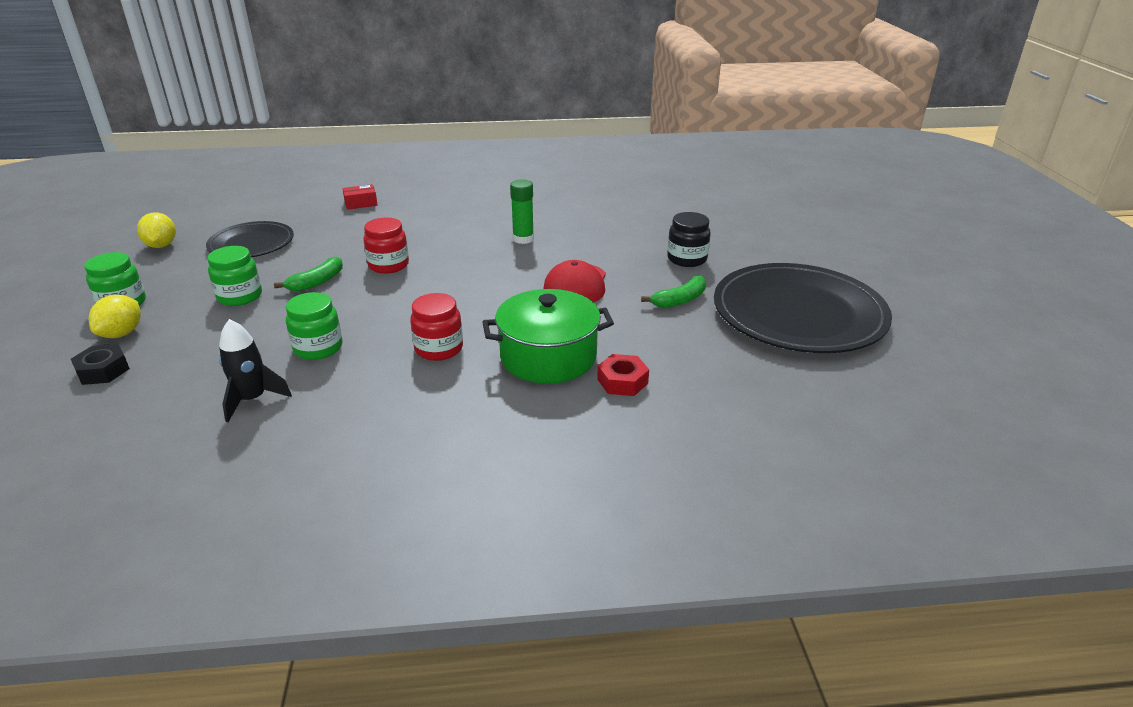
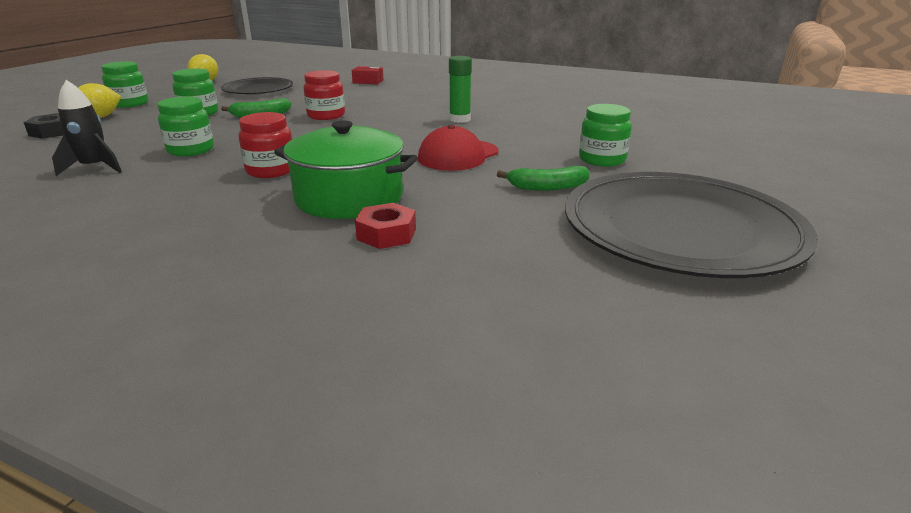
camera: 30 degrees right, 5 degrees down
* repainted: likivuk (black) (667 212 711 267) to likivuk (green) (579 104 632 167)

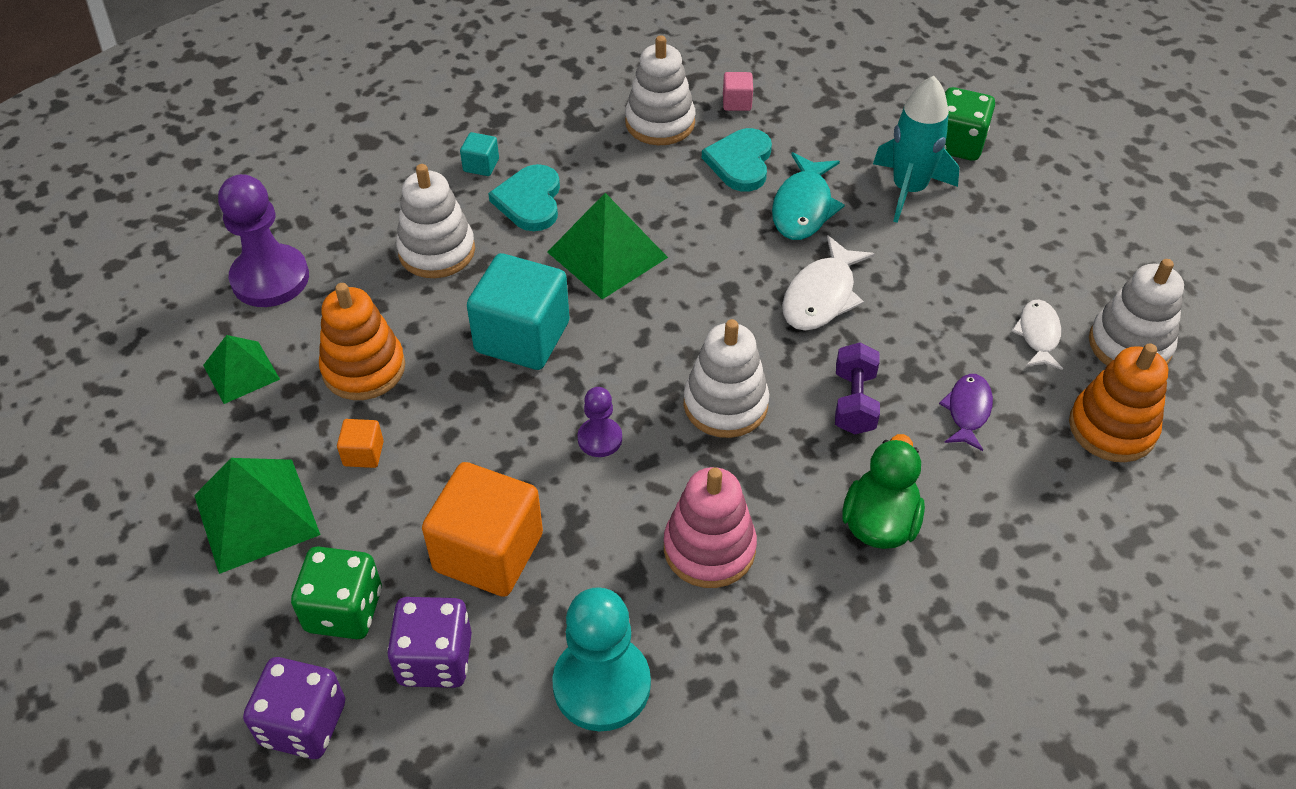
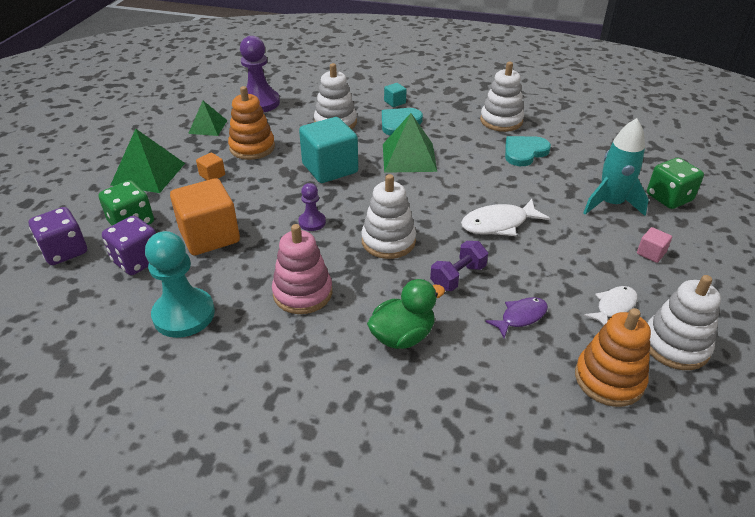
camera: 40 degrees right, 10 degrees down
* shifted: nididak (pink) (723 72 753 111) to (637 227 672 263)
* gone: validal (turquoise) (772 152 845 240)

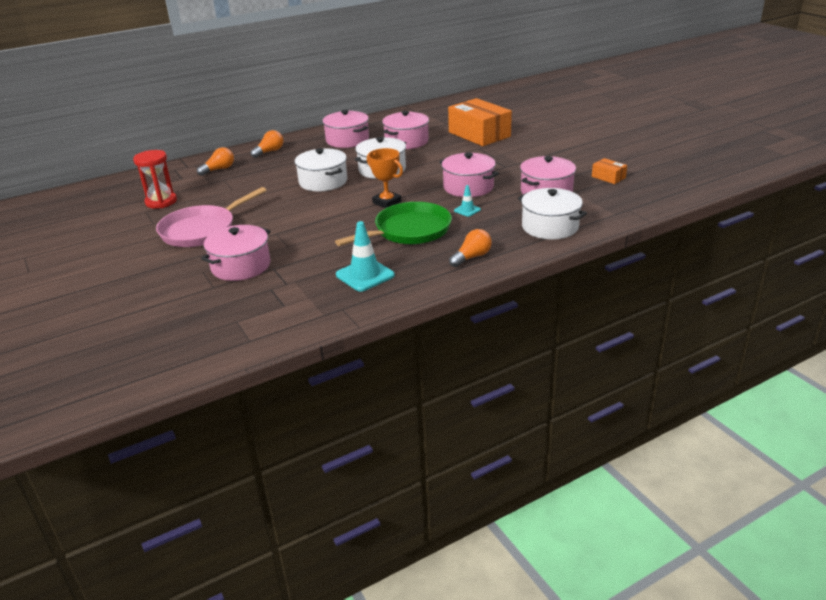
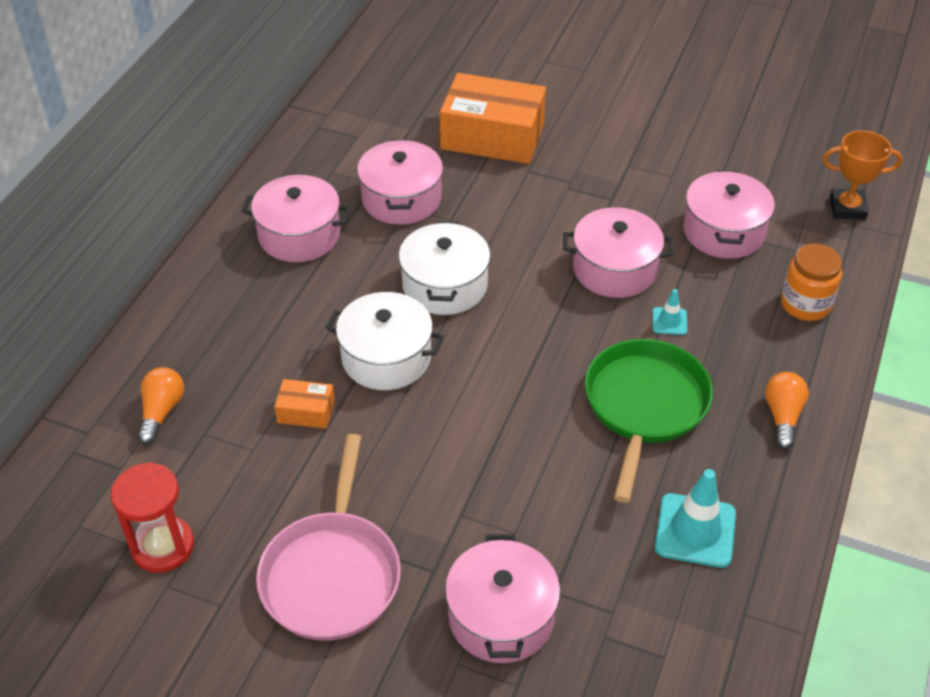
camera: 40 degrees left, 15 degrees up
* gone: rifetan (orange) (251 130 283 158)
* shifted: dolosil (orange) (367 148 403 208) to (823 130 903 220)
* swapped: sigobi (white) (518 188 587 239) to likivuk (orange) (781 243 842 321)
* shifted: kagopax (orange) (592 158 627 184) to (274 379 335 429)

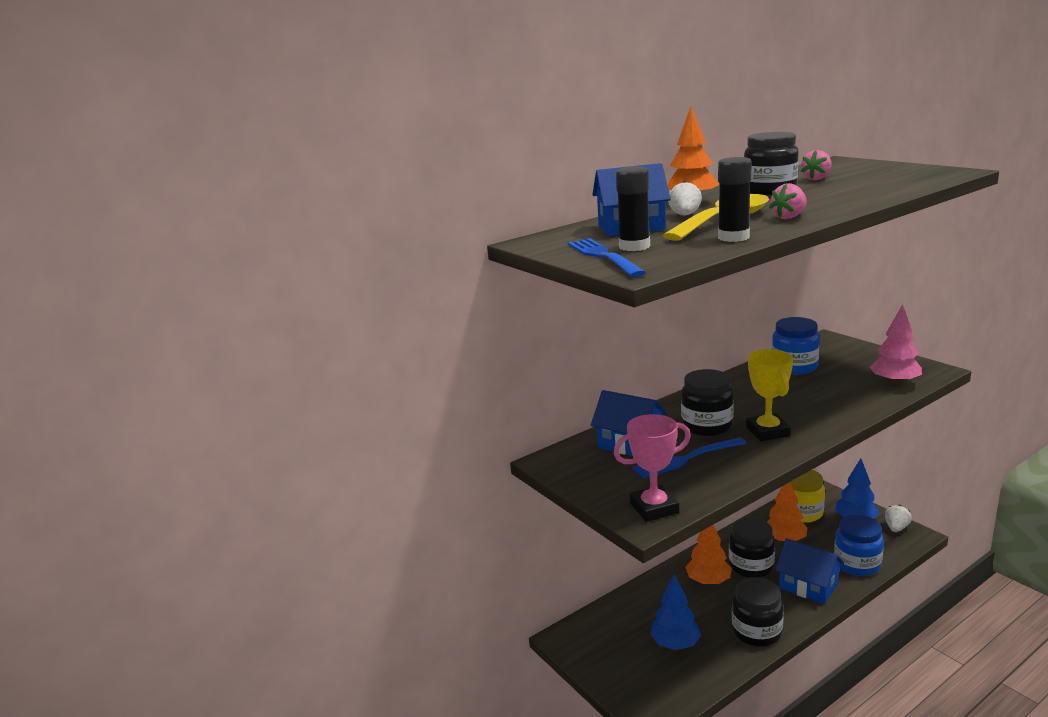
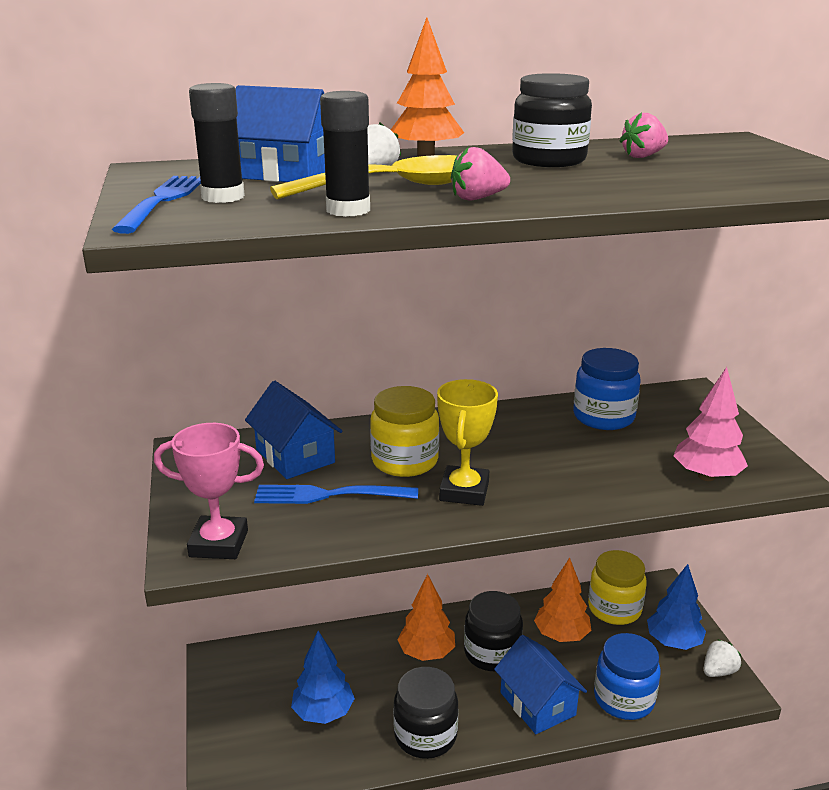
camera: 20 degrees right, 5 degrees up
* repainted: likivuk (black) (681 369 734 436) to likivuk (yellow) (370 386 439 477)

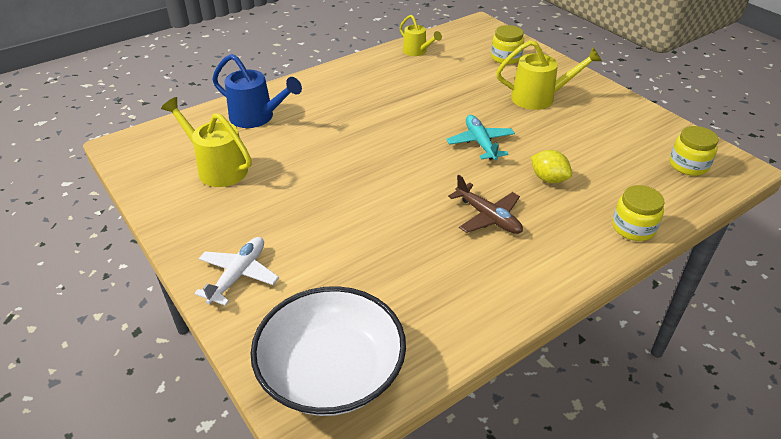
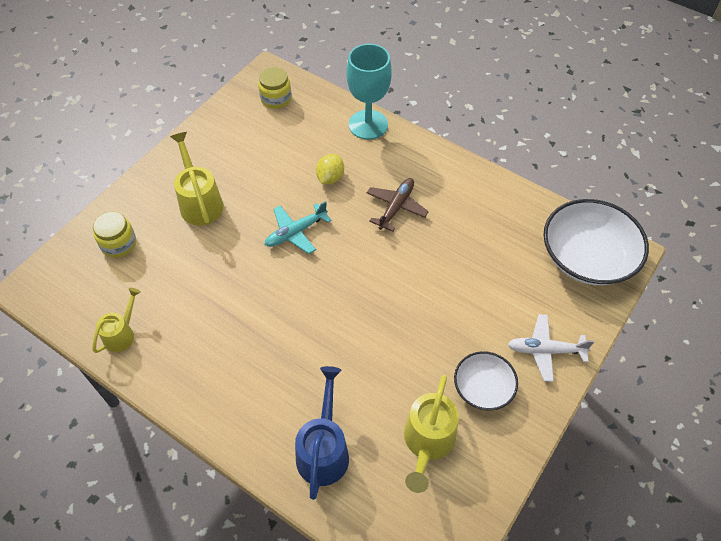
camera: 110 degrees left, 15 degrees up
* swapped: likivuk (yellow) (612 185 665 241) to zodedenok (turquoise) (346 44 392 140)
* new: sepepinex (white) (454 351 518 411)

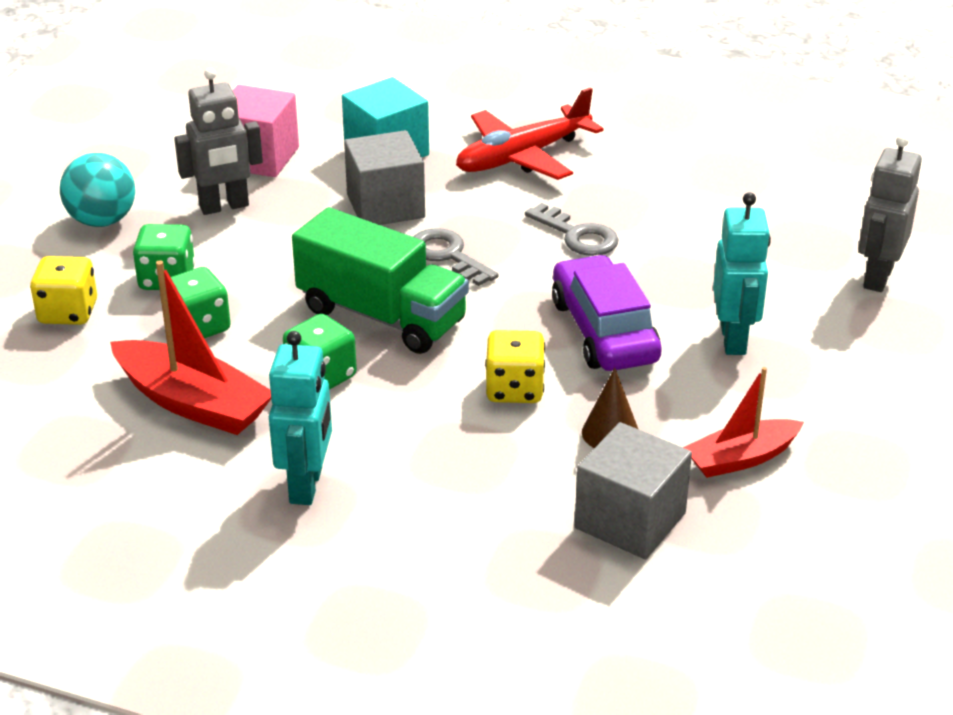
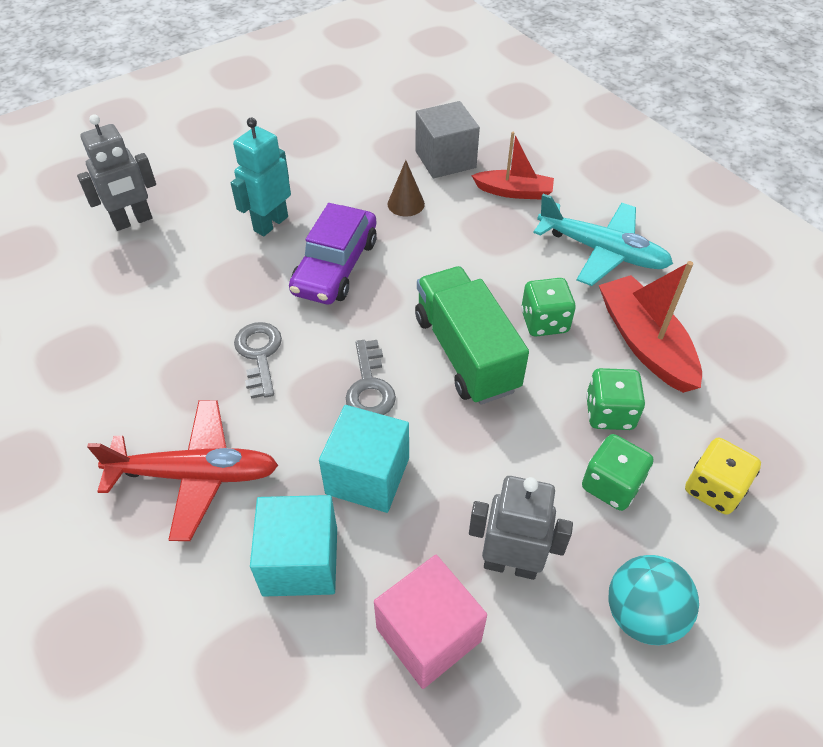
camera: 145 degrees left, 15 degrees up
* swapped: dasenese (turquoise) (269 331 332 505) to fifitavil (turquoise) (533 194 673 286)
* repainted: nididak (grey) (344 130 425 225) to nididak (turquoise) (319 405 409 513)
* gone: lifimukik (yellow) (485 330 545 403)
* shifted: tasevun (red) (683 367 804 478) to (471 132 554 200)

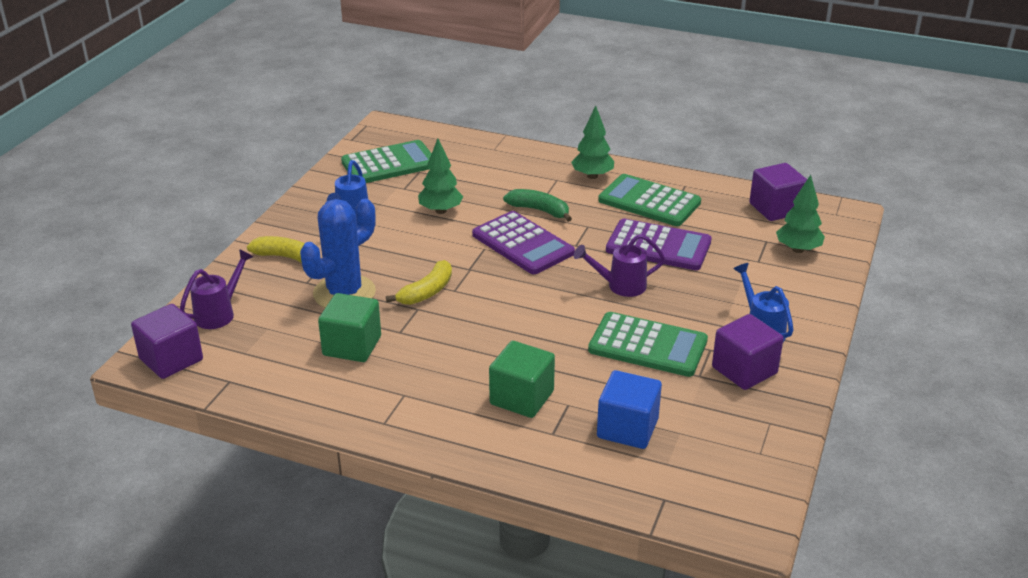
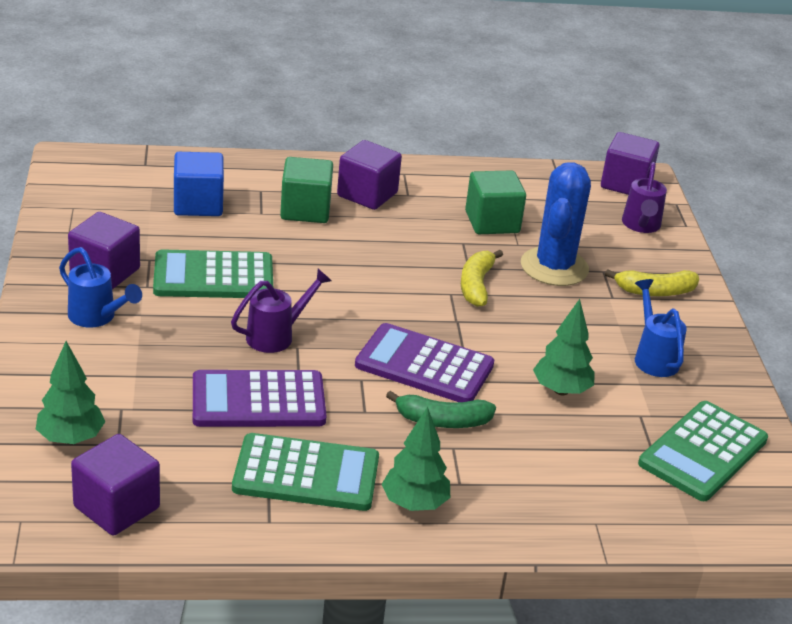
camera: 150 degrees right, 0 degrees up
* new: nididak (purple) (337 140 402 210)

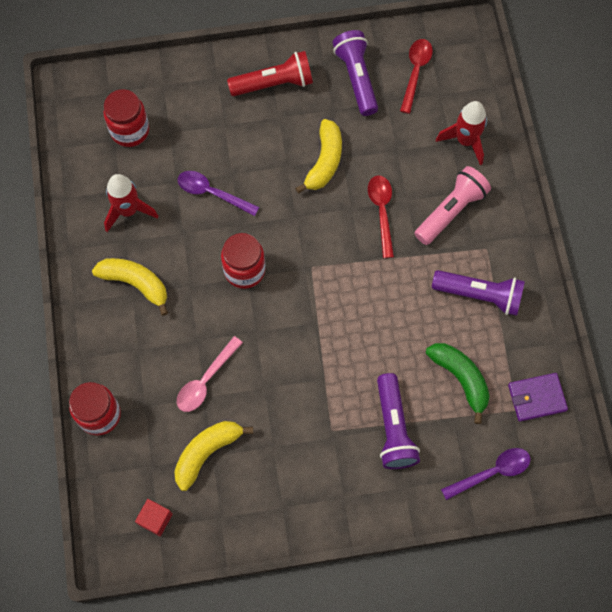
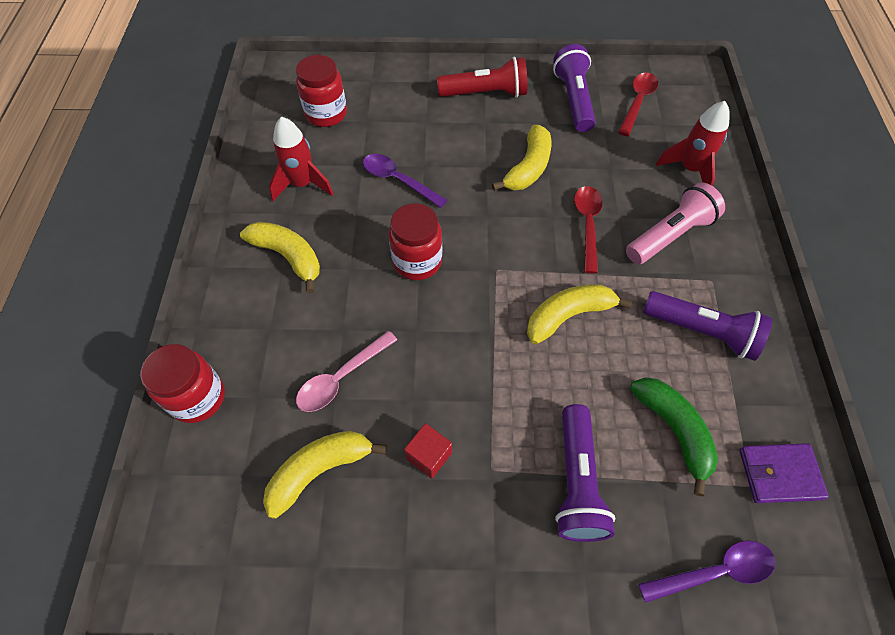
camera: 10 degrees right, 10 degrees down
* shifted: nididak (red) (135 499 173 536) to (404 423 452 479)
* new: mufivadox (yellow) (527 284 632 344)

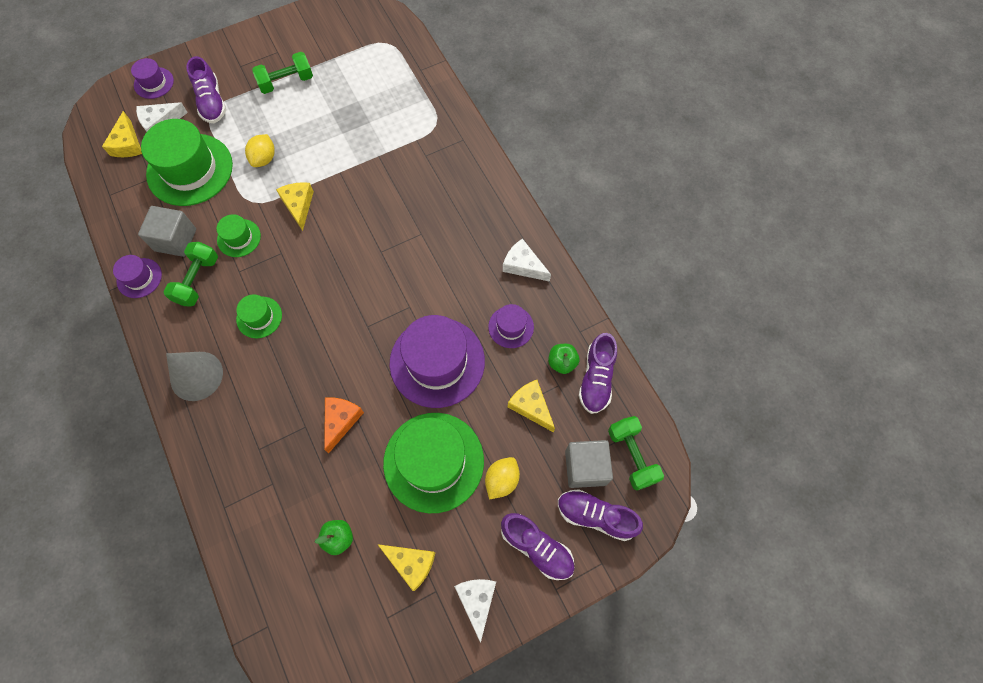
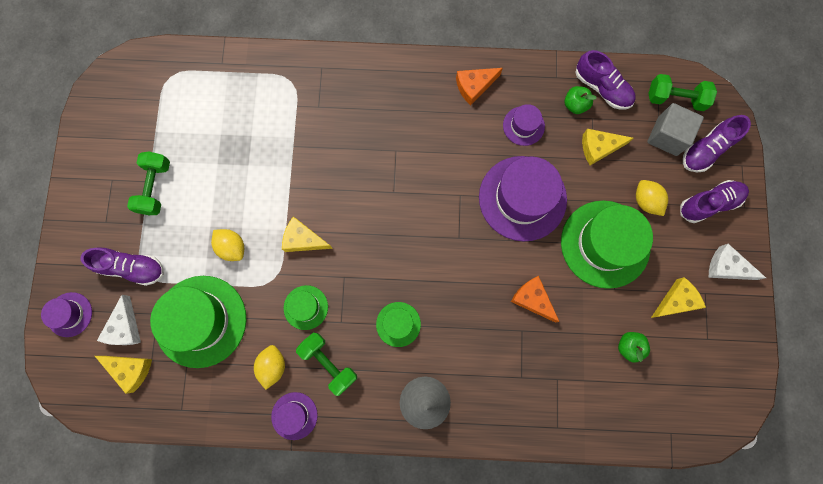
camera: 60 degrees left, 10 degrees up
* swapped: nididak (grey) (138 206 196 257) to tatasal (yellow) (254 345 285 390)
* repainted: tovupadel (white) (503 239 551 282) to tovupadel (orange) (456 68 503 106)

